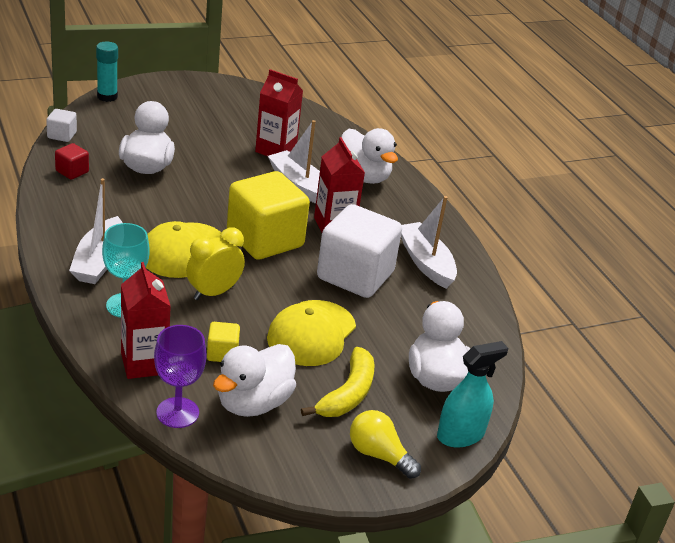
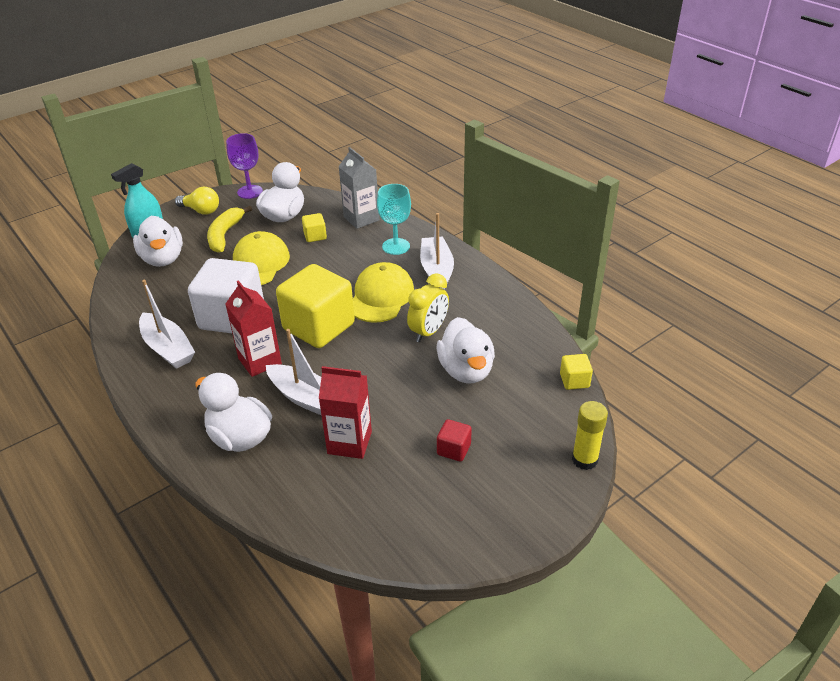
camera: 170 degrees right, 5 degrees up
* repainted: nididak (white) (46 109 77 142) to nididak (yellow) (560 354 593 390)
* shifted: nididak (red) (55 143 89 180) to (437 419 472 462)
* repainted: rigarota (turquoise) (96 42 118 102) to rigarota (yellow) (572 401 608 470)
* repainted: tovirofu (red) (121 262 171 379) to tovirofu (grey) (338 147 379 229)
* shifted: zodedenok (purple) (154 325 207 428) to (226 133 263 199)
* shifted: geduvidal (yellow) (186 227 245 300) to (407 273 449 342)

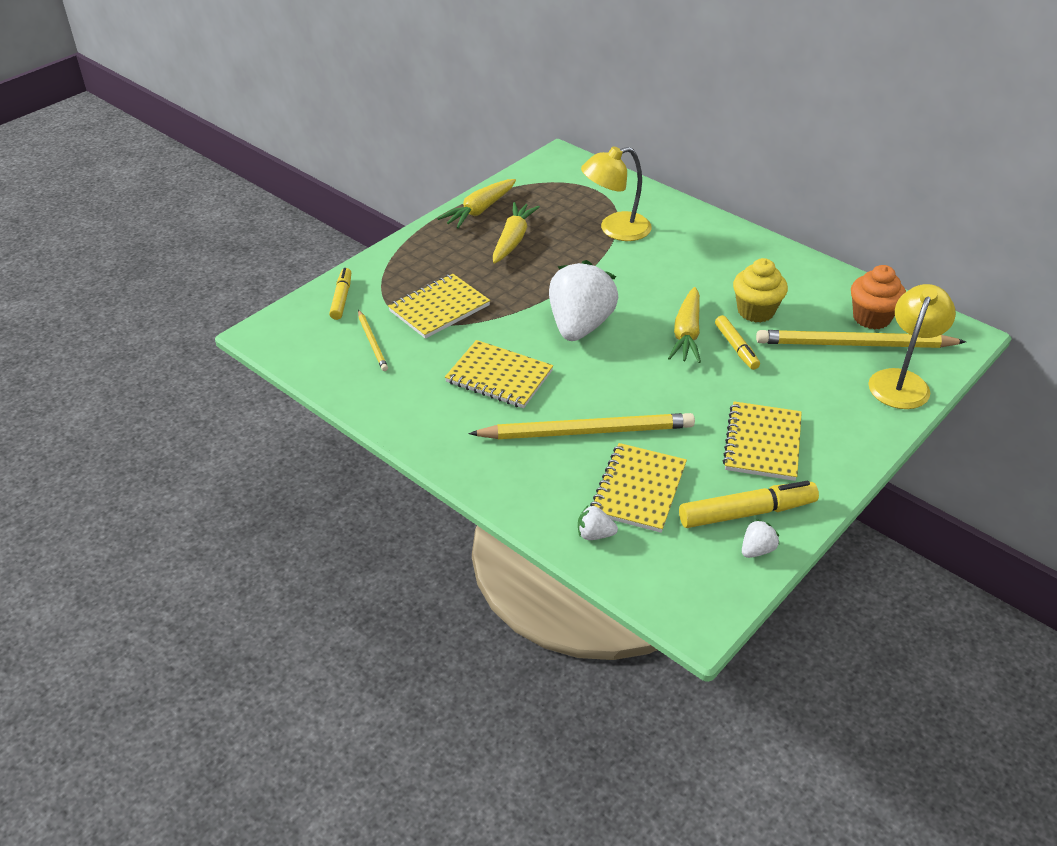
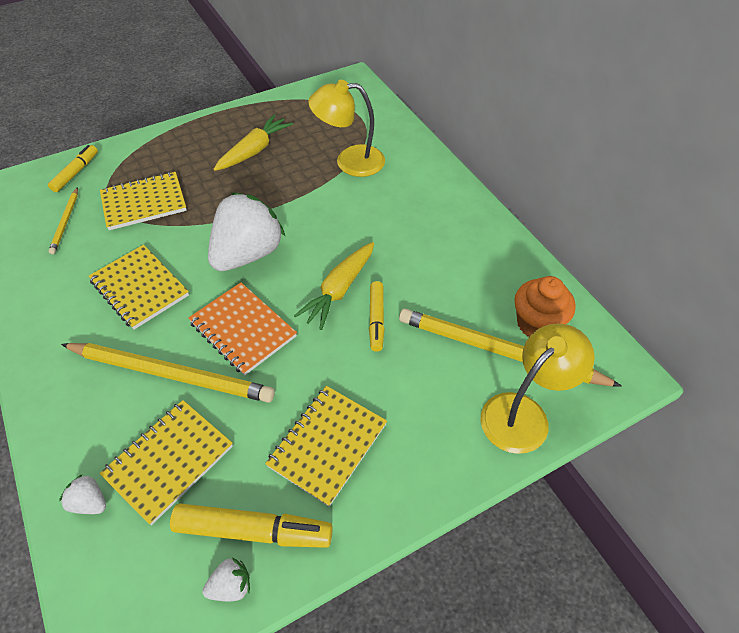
camera: 20 degrees right, 10 degrees up
* gone: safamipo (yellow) (437 179 516 229)
* gone: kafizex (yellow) (733 258 788 323)
* new: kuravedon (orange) (188 282 297 376)

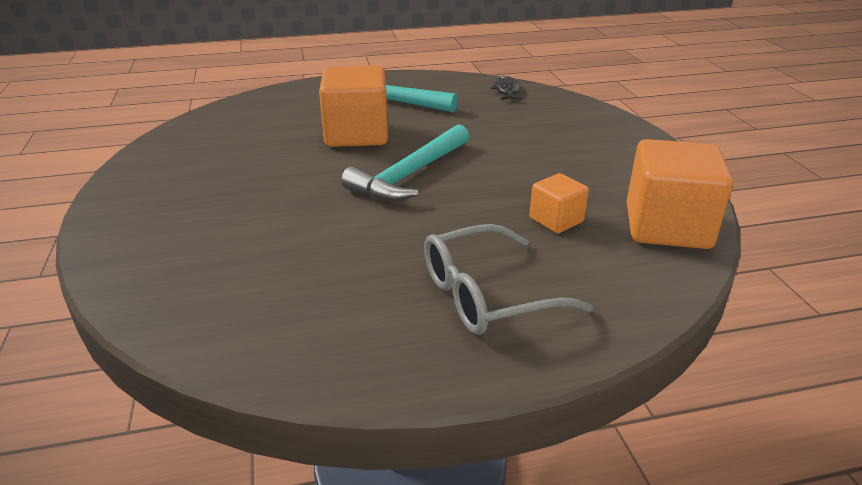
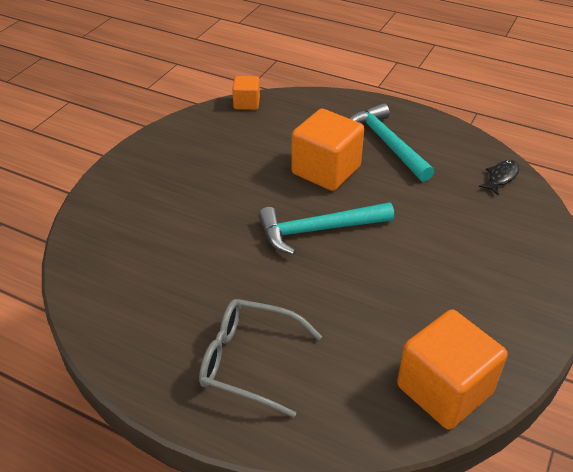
camera: 40 degrees right, 10 degrees up
* shifted: nididak (orange) (529 173 589 234) to (232 76 260 110)

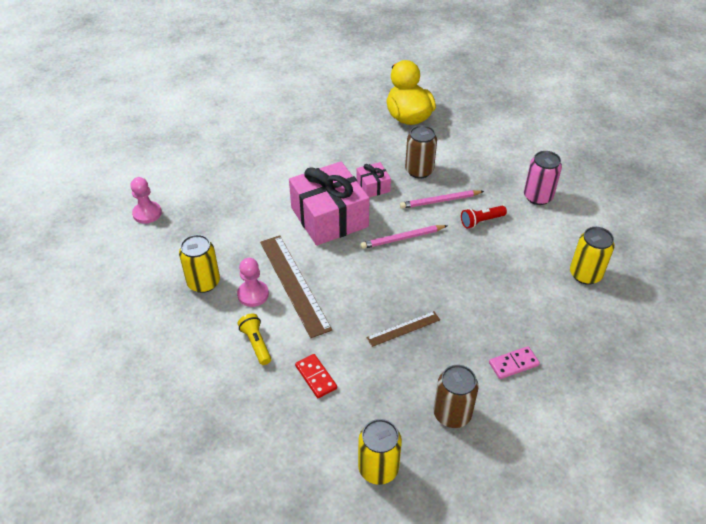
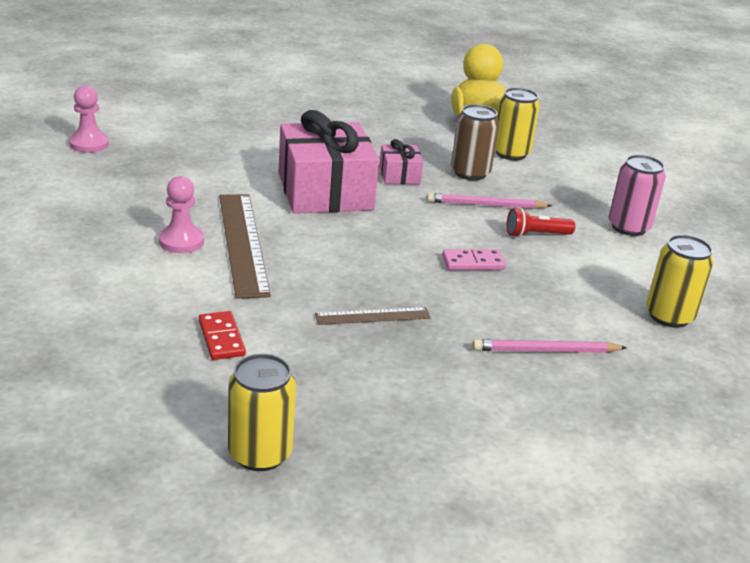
camera: 10 degrees right, 15 degrees down
* shifted: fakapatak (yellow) (179 235 220 293) to (495 87 540 160)
* gone: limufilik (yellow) (238 313 271 365)
* shifted: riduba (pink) (360 225 448 249) to (472 339 627 353)
* gone: fakapatak (brown) (434 365 479 428)
* shifted: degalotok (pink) (489 346 540 379) to (442 249 506 270)

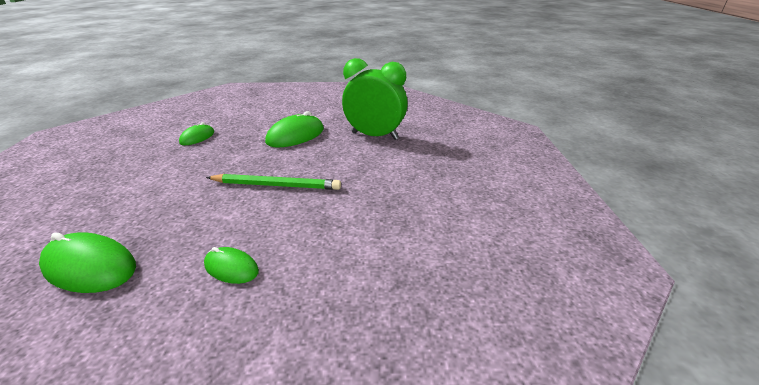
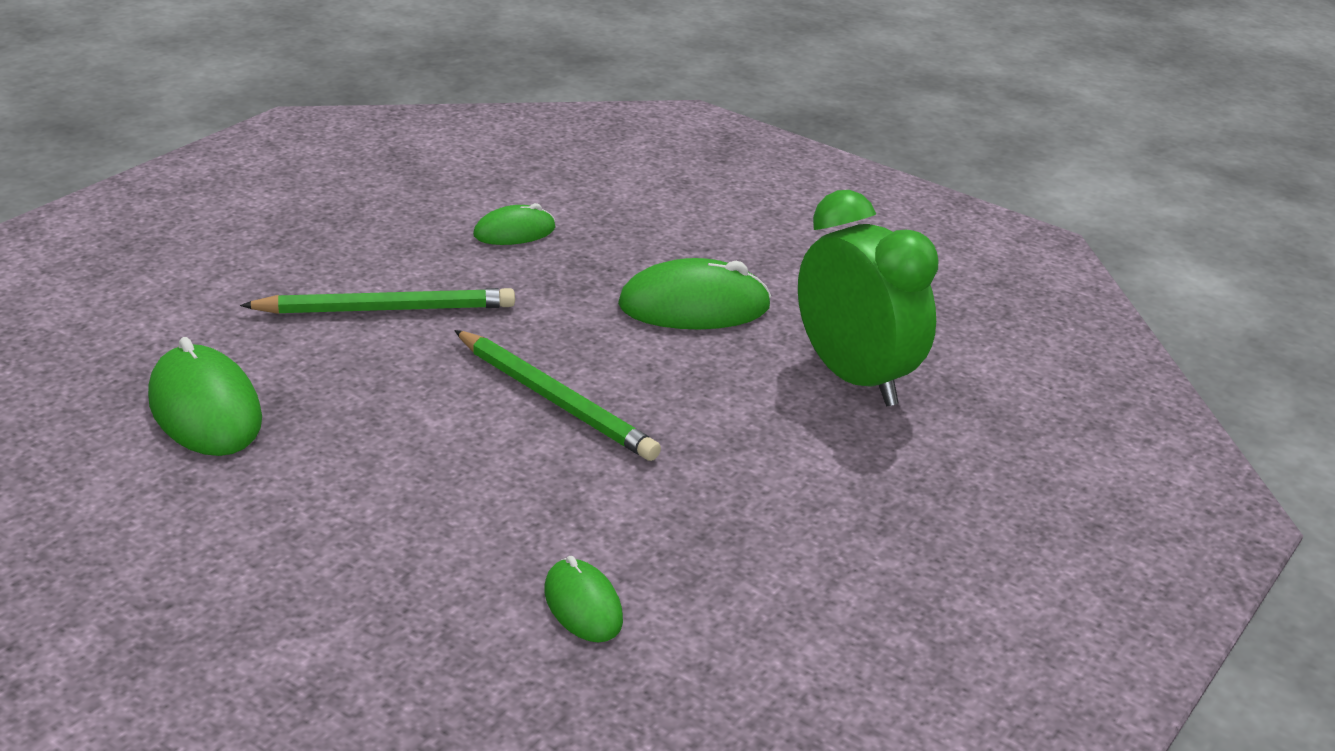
camera: 35 degrees right, 0 degrees up
* shifted: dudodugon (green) (204 247 259 284) to (544 556 623 642)
* new: riduba (green) (240 288 515 314)

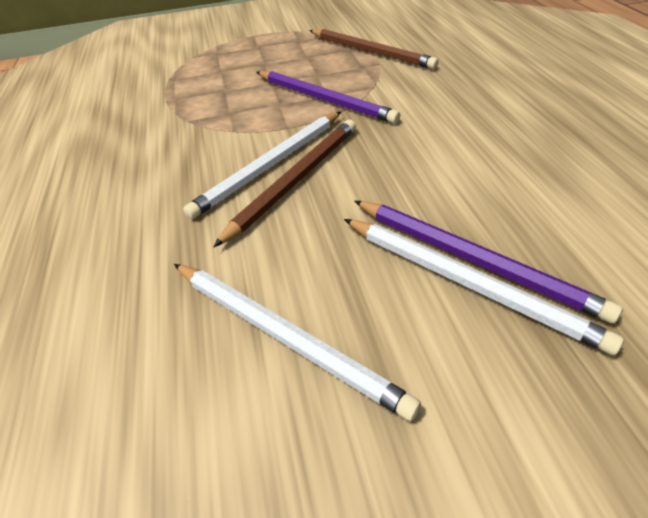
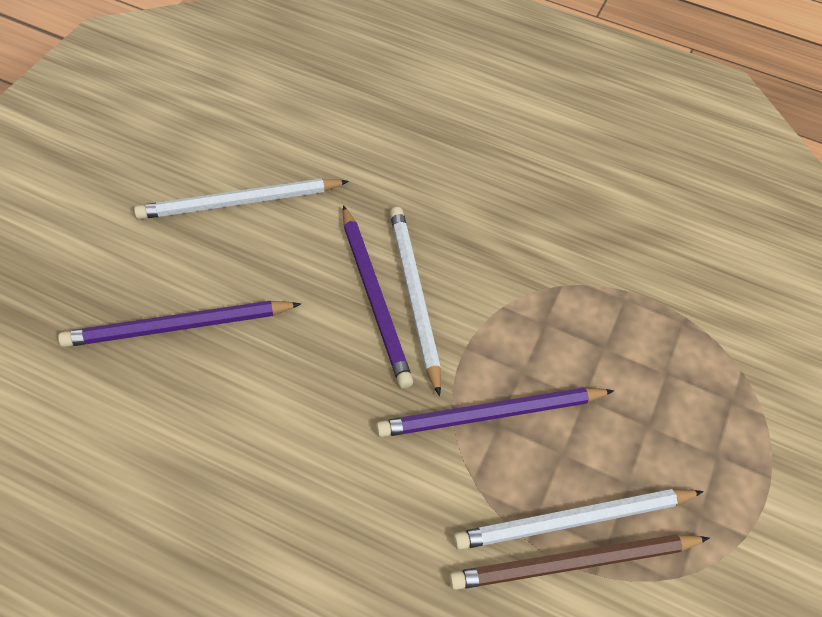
camera: 120 degrees right, 10 degrees up
* repainted: riduba (brown) (213 120 356 248) to riduba (purple) (343 205 413 388)
* shifted: riduba (white) (344 219 624 355) to (453 489 704 550)

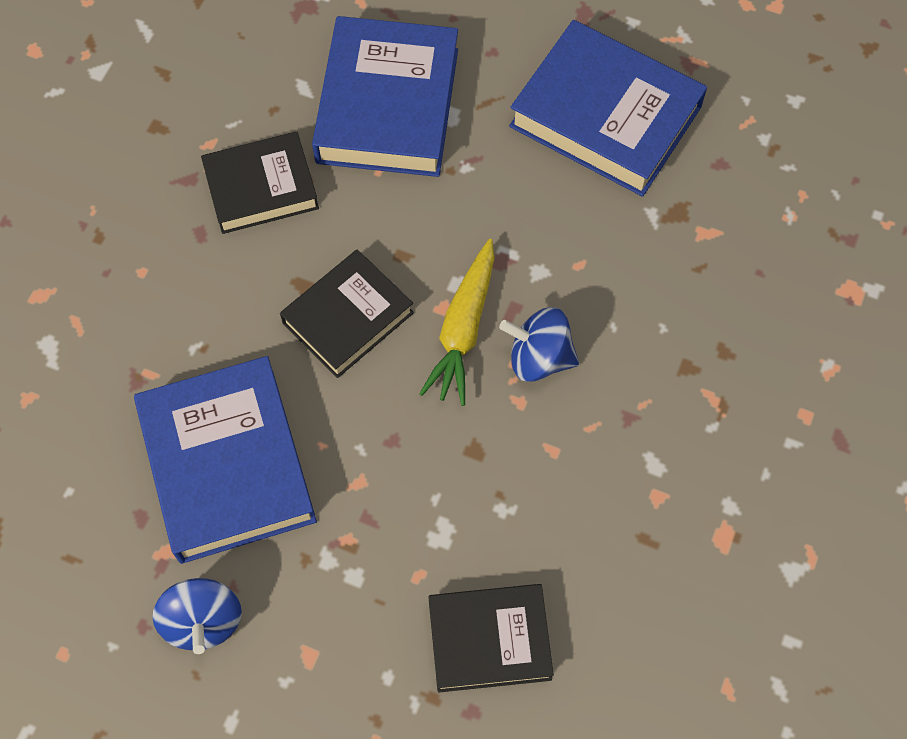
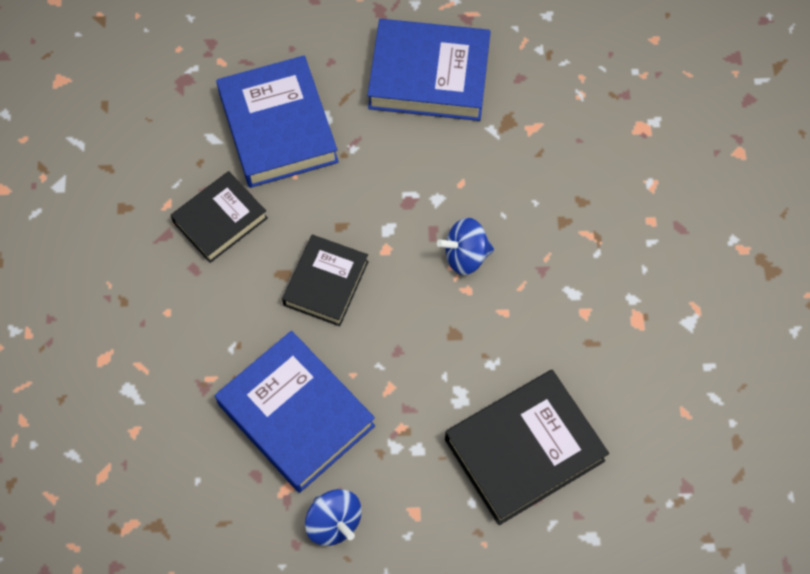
camera: 25 degrees left, 0 degrees up
* gone: safamipo (yellow) (419 239 495 406)
* scaled: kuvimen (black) (429 584 554 692) = (445 370 609 525) x1.58

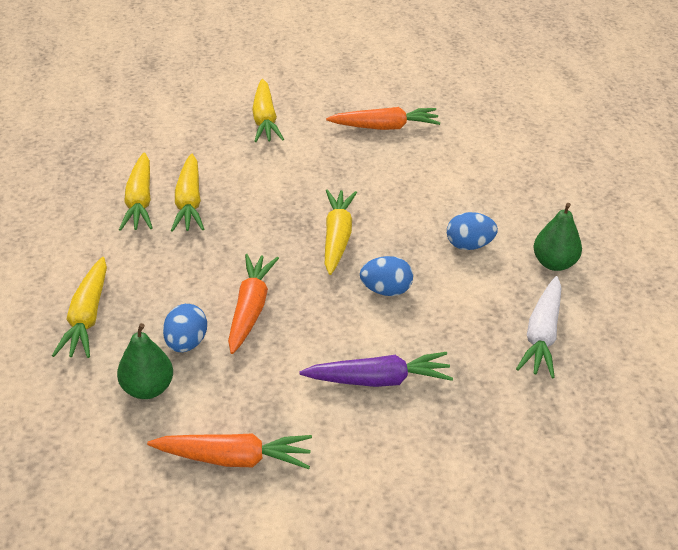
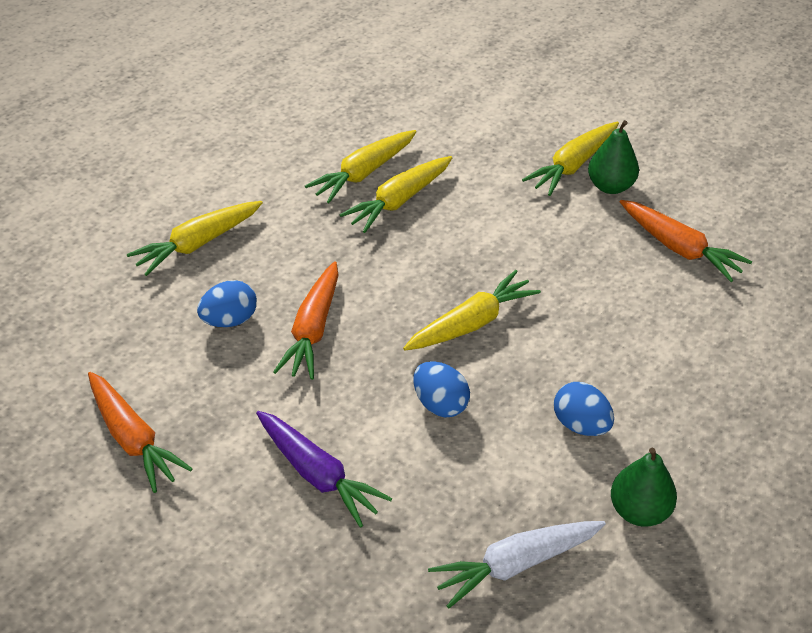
camera: 50 degrees right, 5 degrees up
* shifted: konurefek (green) (117 323 173 399) to (588 120 639 194)
* rotated: safamipo (orange) (228 254 279 354) = (273 261 339 380) 135 degrees clockwise

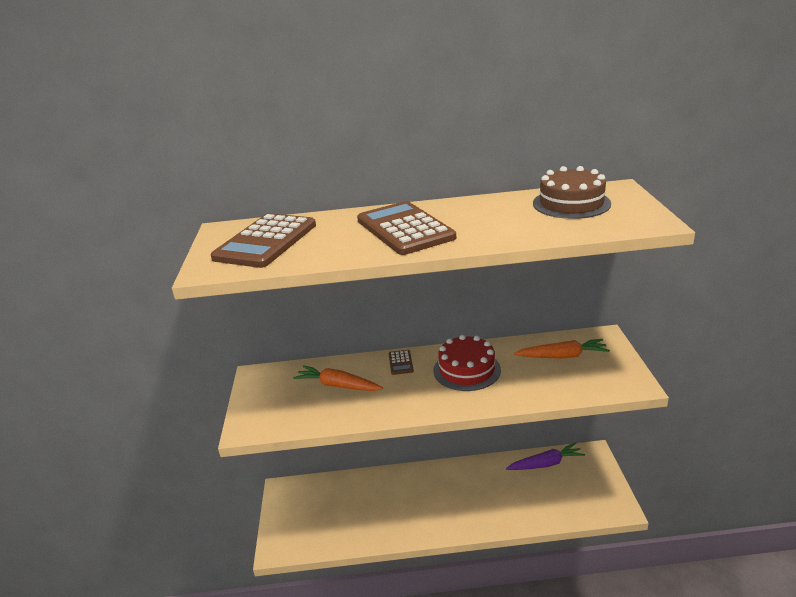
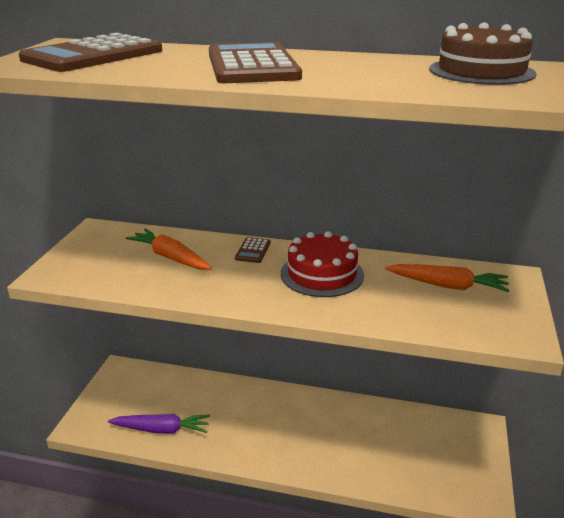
camera: 15 degrees right, 0 degrees up
* shifted: safamipo (purple) (506 443 585 470) to (108 414 210 434)

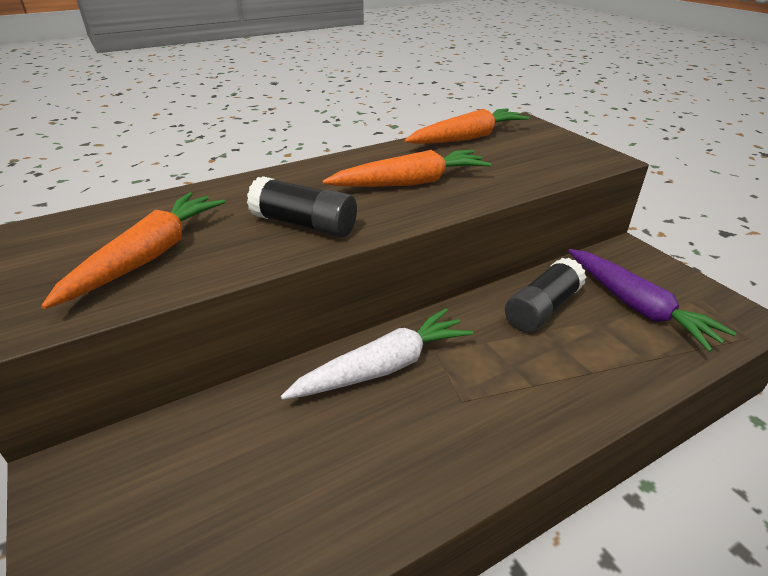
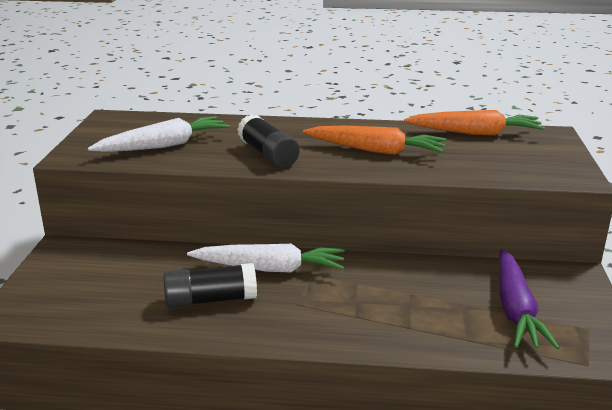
camera: 35 degrees right, 10 degrees down
* repainted: safamipo (orange) (41 192 226 309) to safamipo (white) (88 116 230 152)
* shifted: rigarota (black) (505 258 586 332) to (163 263 257 308)

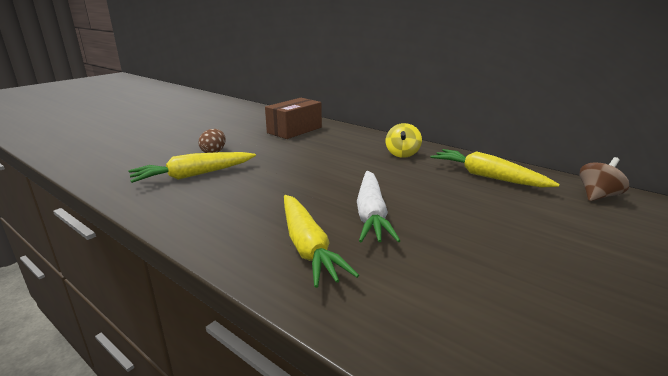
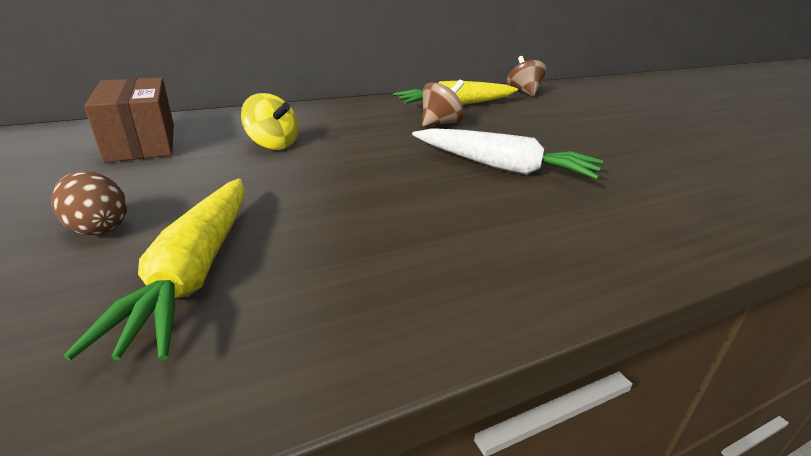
camera: 65 degrees left, 5 degrees up
* gone: safamipo (yellow) (284 195 359 288)
* shifted: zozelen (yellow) (386 123 422 158) to (241 93 299 150)
* new: zozelen (brown) (422 79 464 127)

